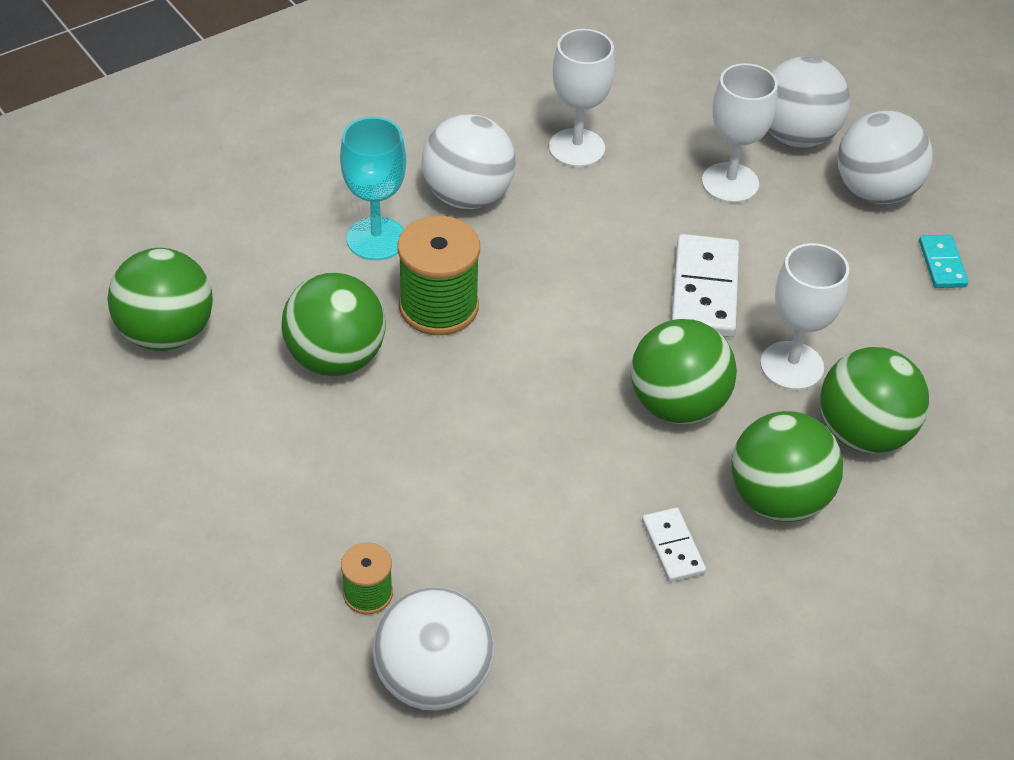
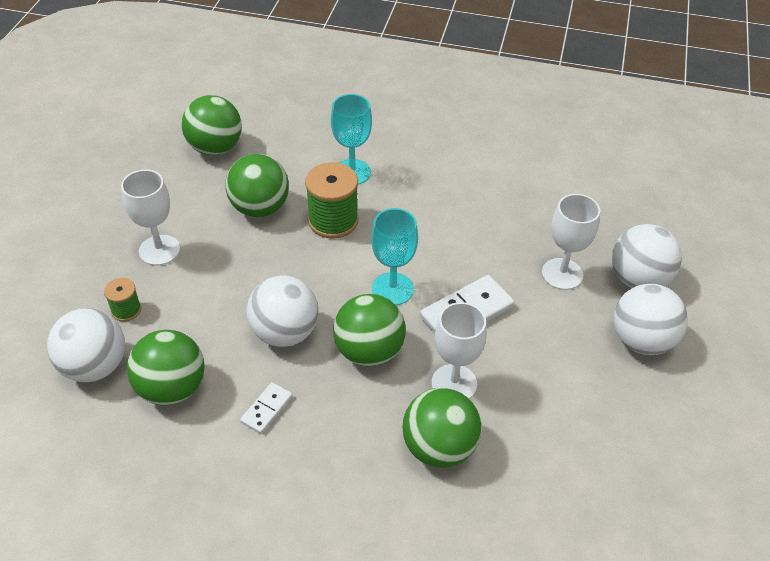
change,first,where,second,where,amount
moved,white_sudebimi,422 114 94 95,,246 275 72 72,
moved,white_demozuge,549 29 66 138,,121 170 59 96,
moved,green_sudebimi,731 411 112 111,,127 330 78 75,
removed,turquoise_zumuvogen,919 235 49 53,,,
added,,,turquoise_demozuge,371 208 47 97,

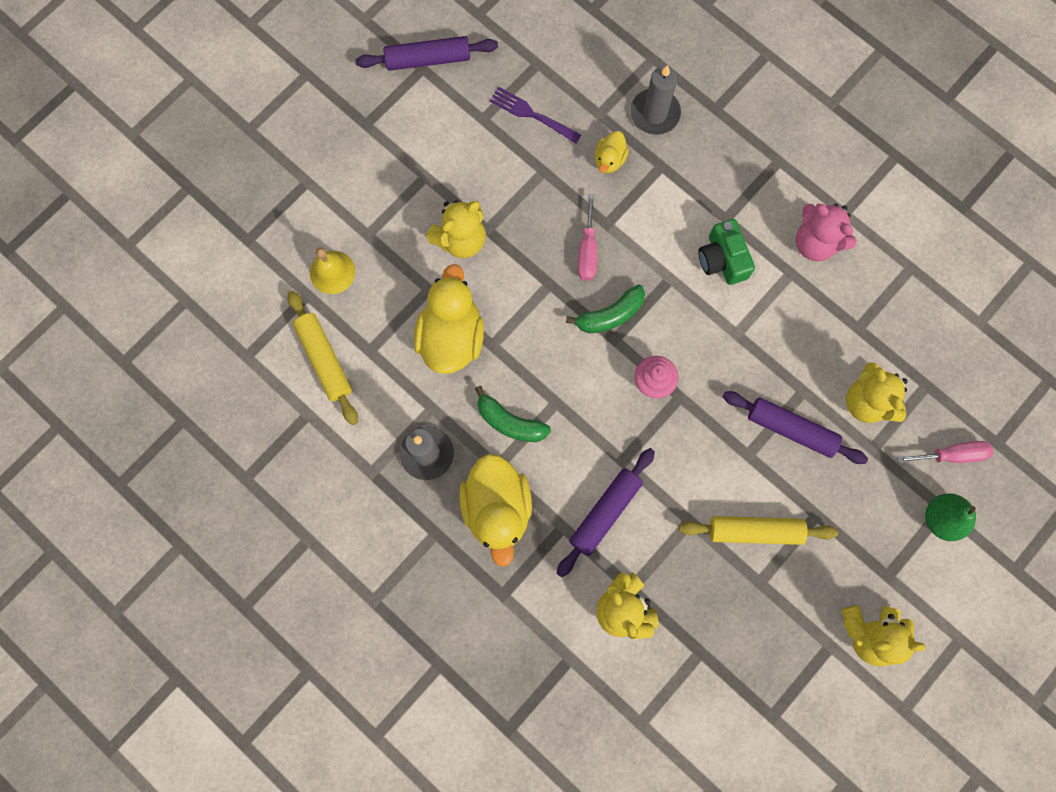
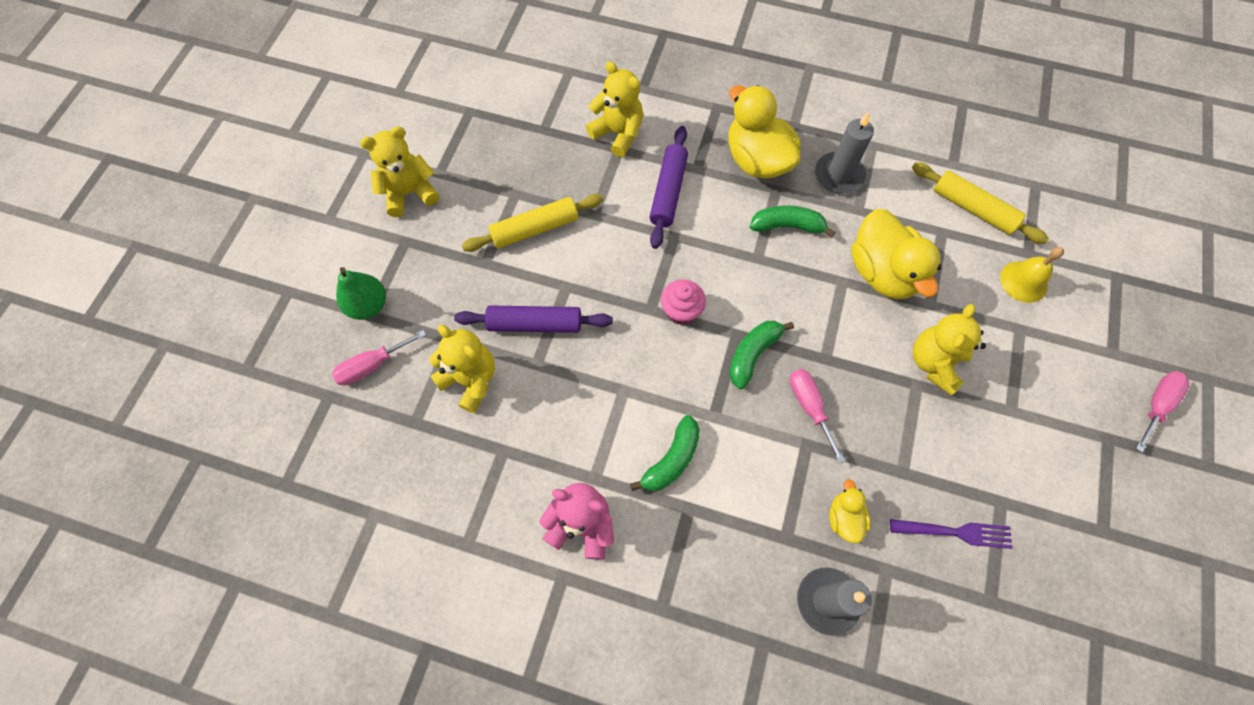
change,first,where,second,where,amount
removed,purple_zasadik,356 36 142 35,,,
replaced,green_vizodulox,698 219 57 66,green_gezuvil,630 415 70 76,
added,,,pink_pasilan,1135 371 55 82,

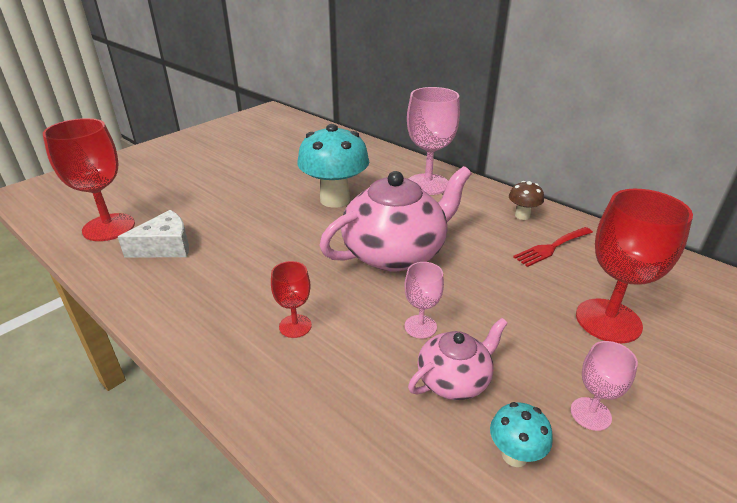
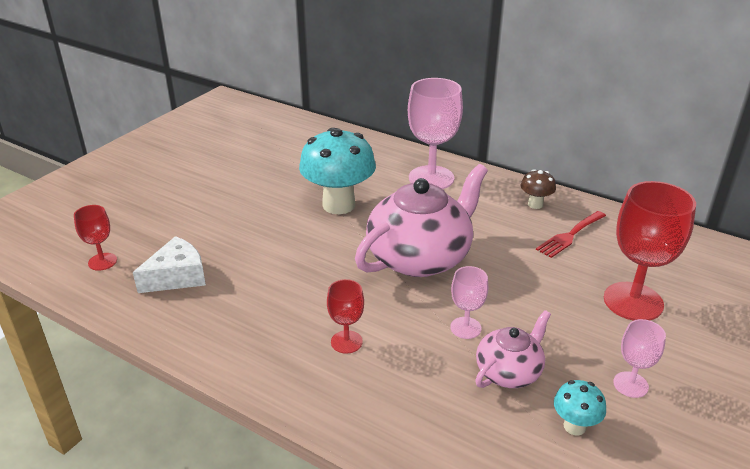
change,first,where,second,where,amount
resized,red_demozuge,43 118 92 123,,74 205 43 66,x0.51

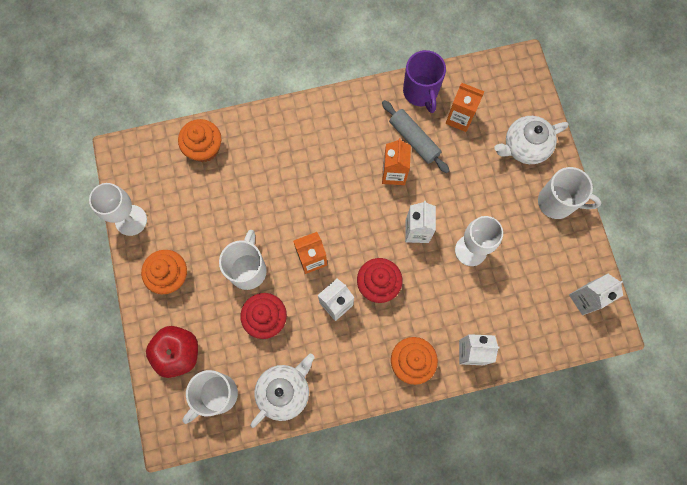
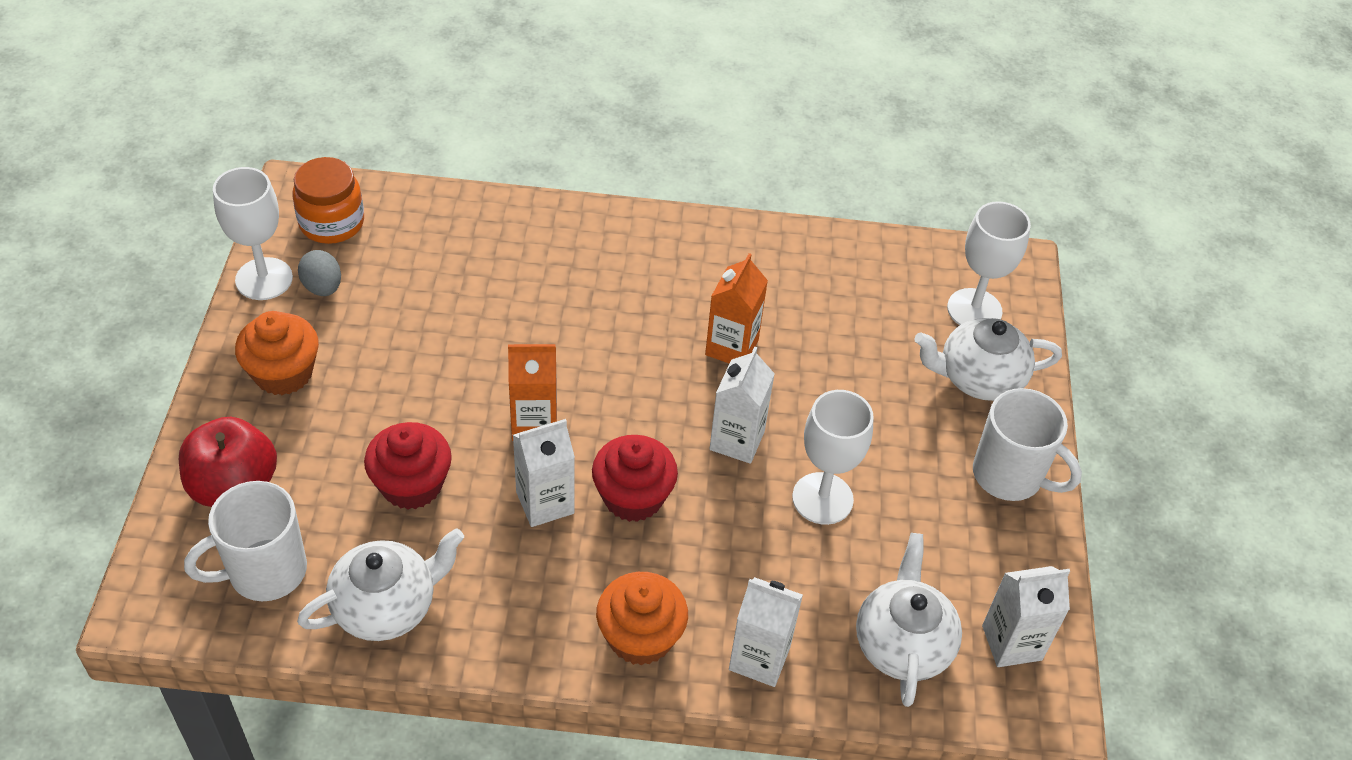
change,first,where,second,where,amount
removed,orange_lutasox,178 119 43 43,,,
removed,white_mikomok,219 230 48 60,,,
removed,grey_zasadik,382 100 68 73,,,
removed,purple_mikomok,403 50 43 63,,,
removed,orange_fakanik,446 83 38 49,,,
added,,,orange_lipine,293 157 71 87,
added,,,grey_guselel,298 250 43 46,
added,,,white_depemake,856 533 106 174,
added,,,white_demozuge,947 201 84 124,

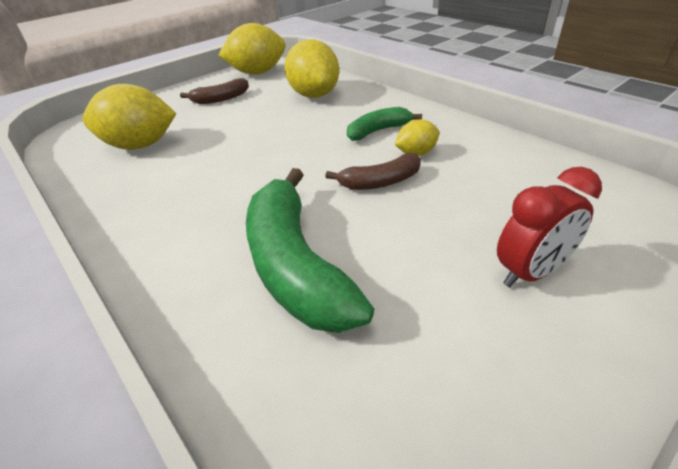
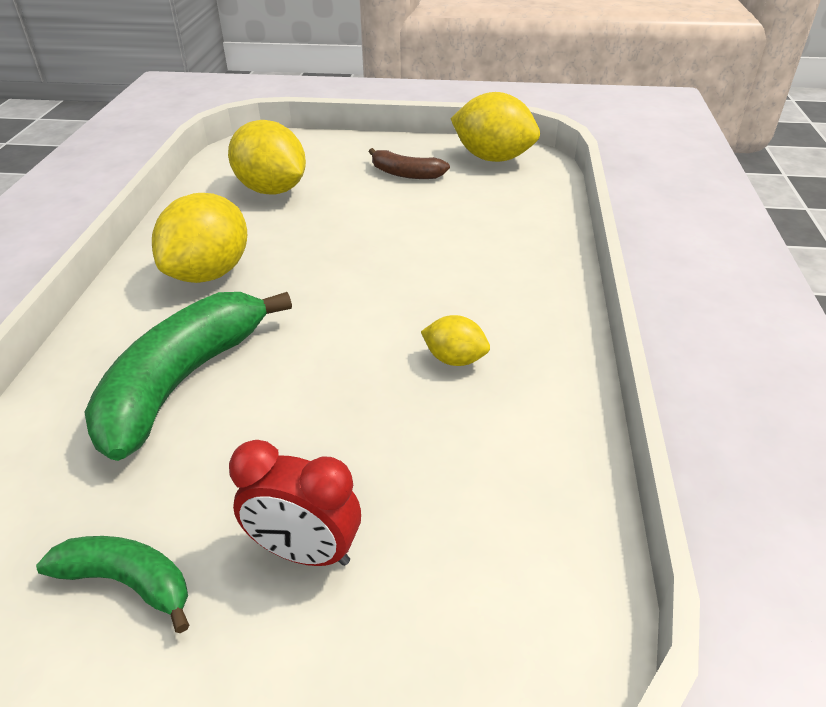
change,first,where,second,where,amount
moved,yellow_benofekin,284 39 55 59,,152 193 95 90,
removed,brown_gezuvil,325 153 96 37,,,
moved,green_gezuvil,347 107 75 34,,36 536 153 97,

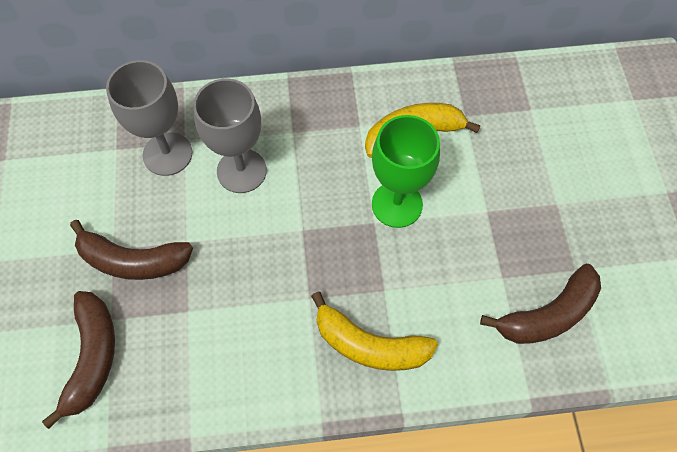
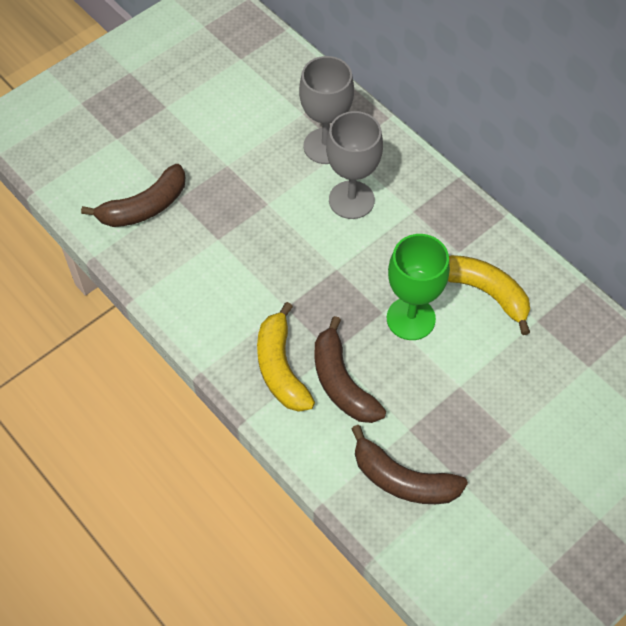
change,first,where,second,where,amount
moved,brown_gezuvil,70 220 123 60,,315 316 71 107,

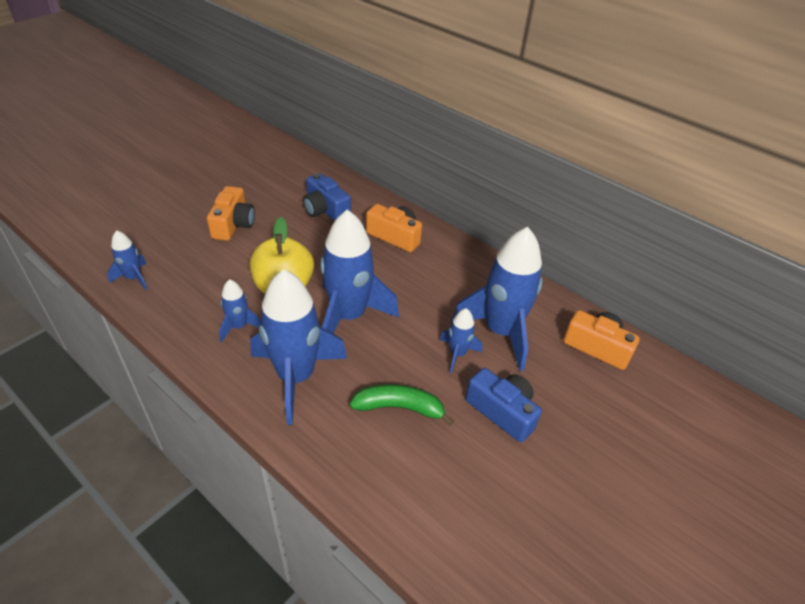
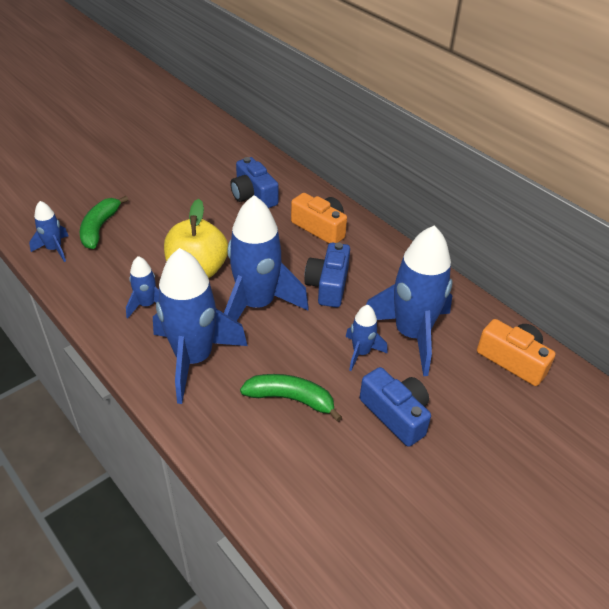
change,first,where,second,where,amount
removed,orange_vizodulox,207 186 48 55,,,
added,,,green_gezuvil,80 196 48 53,
added,,,blue_vizodulox,304 242 46 65,

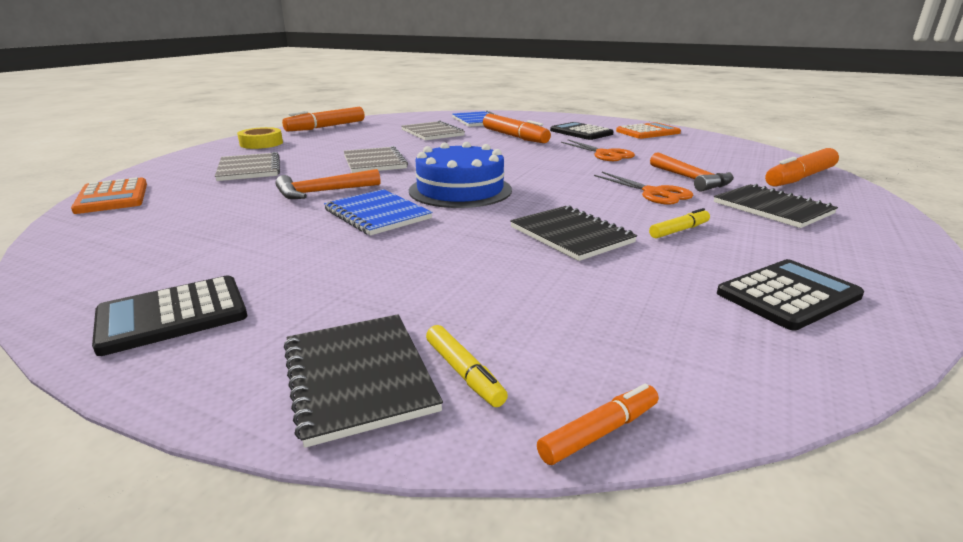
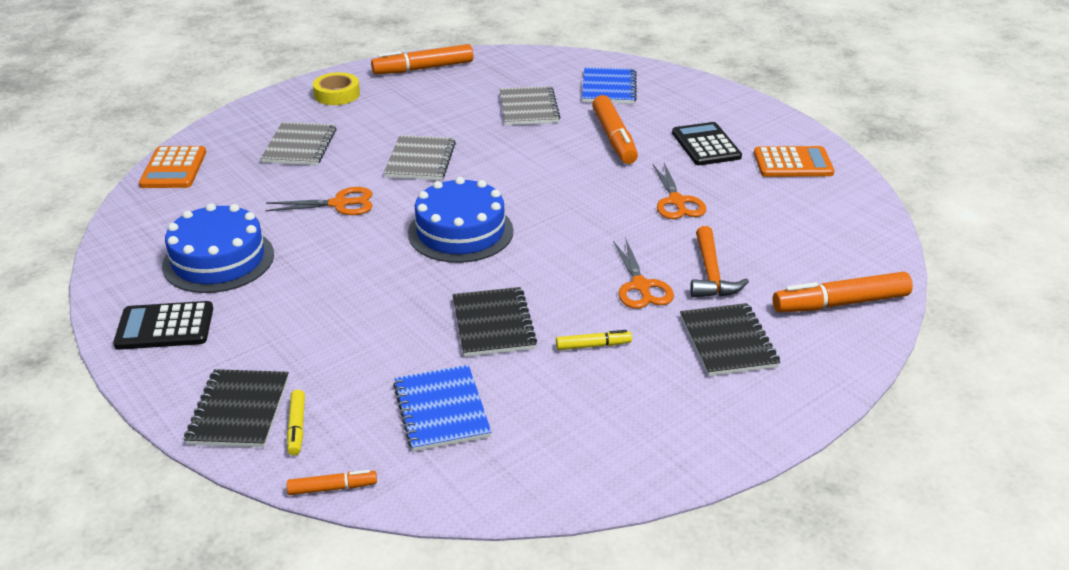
change,first,where,second,where,amount
replaced,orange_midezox,275 169 105 30,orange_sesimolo,265 187 108 28,
moved,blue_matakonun,324 189 109 47,,393 365 99 87,
removed,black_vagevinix,717 259 147 72,,,
added,,,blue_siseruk,162 203 112 90,

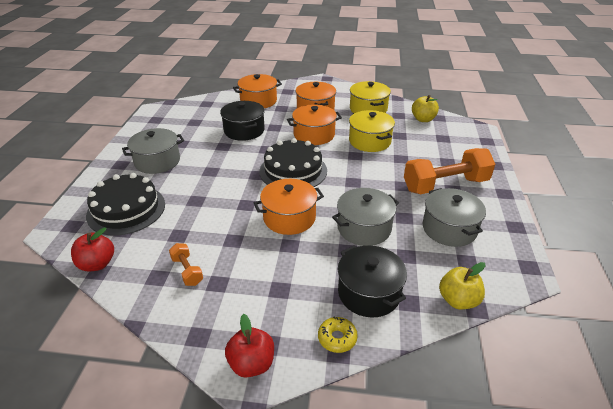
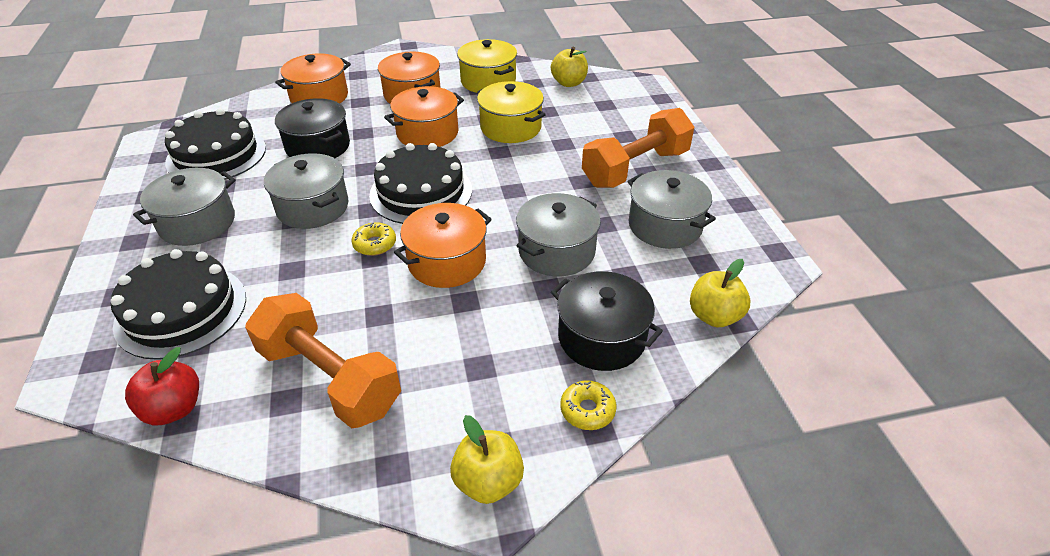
change,first,where,second,where,amount
resized,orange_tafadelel,169 243 34 43,,245 293 156 135,x2.16
recoloured,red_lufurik,225 314 49 64,yellow_lufurik,450 415 74 89,
added,,,black_siseruk,165 108 101 72,
added,,,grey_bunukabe,264 153 85 76,
added,,,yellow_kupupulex,351 222 45 34,

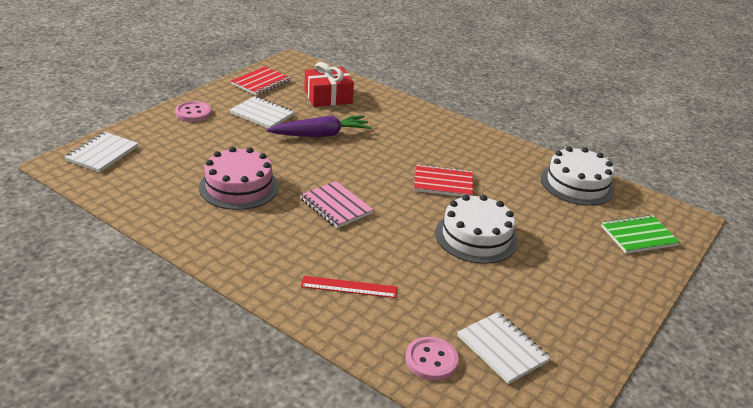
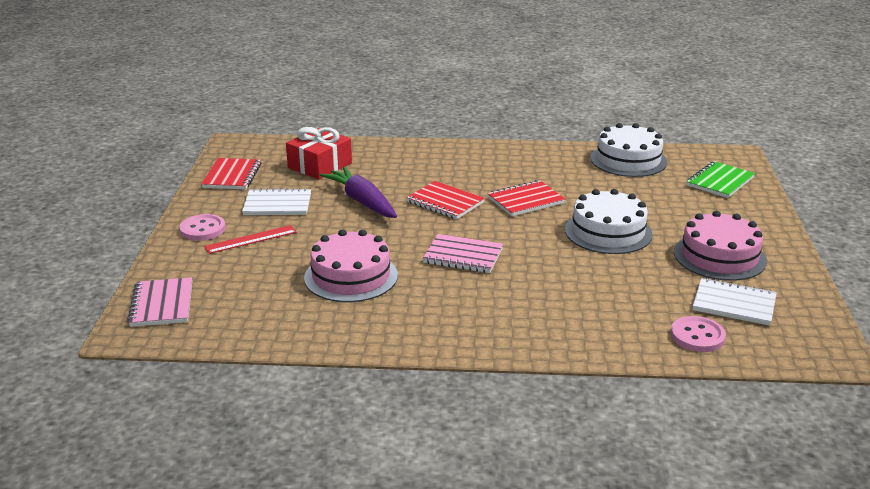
change,first,where,second,where,amount
recoloured,white_matakonun,64 132 75 40,pink_matakonun,127 277 65 50,
turned,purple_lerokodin,267 115 105 22,,320 167 77 51,75 degrees counterclockwise
moved,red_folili,301 276 96 22,,204 225 92 29,
added,,,red_matakonun,406 181 79 38,
added,,,pink_siseruk,674 211 93 70,

